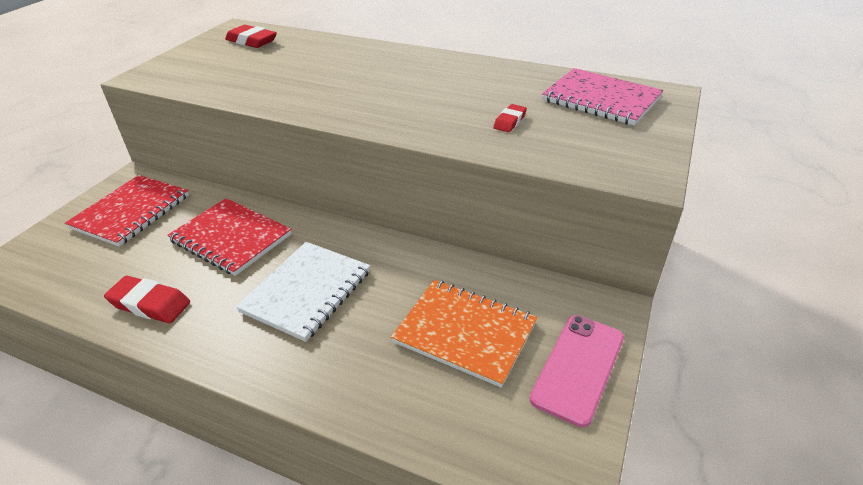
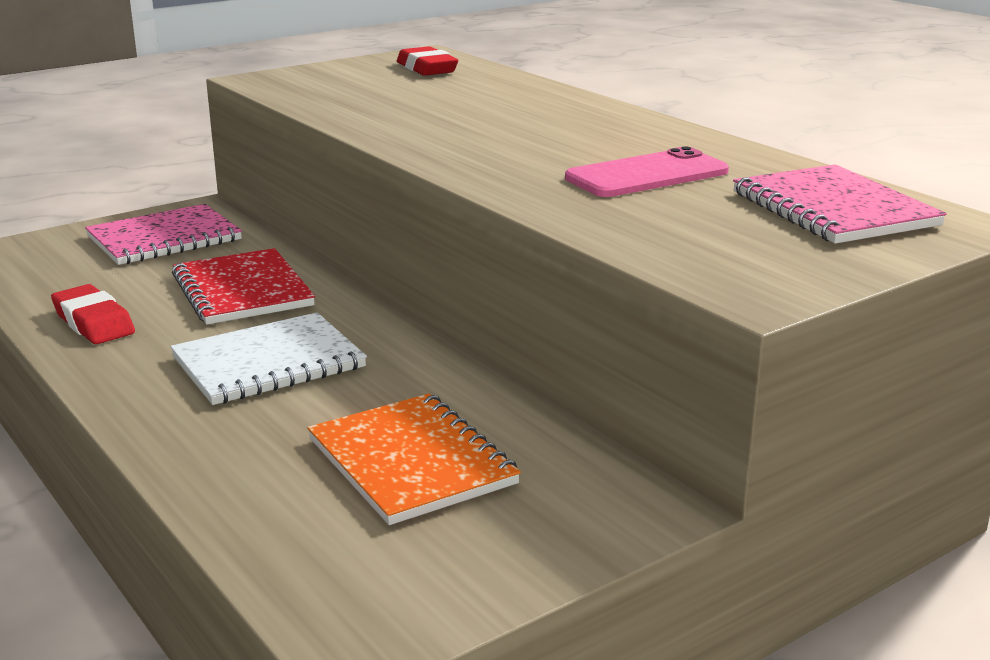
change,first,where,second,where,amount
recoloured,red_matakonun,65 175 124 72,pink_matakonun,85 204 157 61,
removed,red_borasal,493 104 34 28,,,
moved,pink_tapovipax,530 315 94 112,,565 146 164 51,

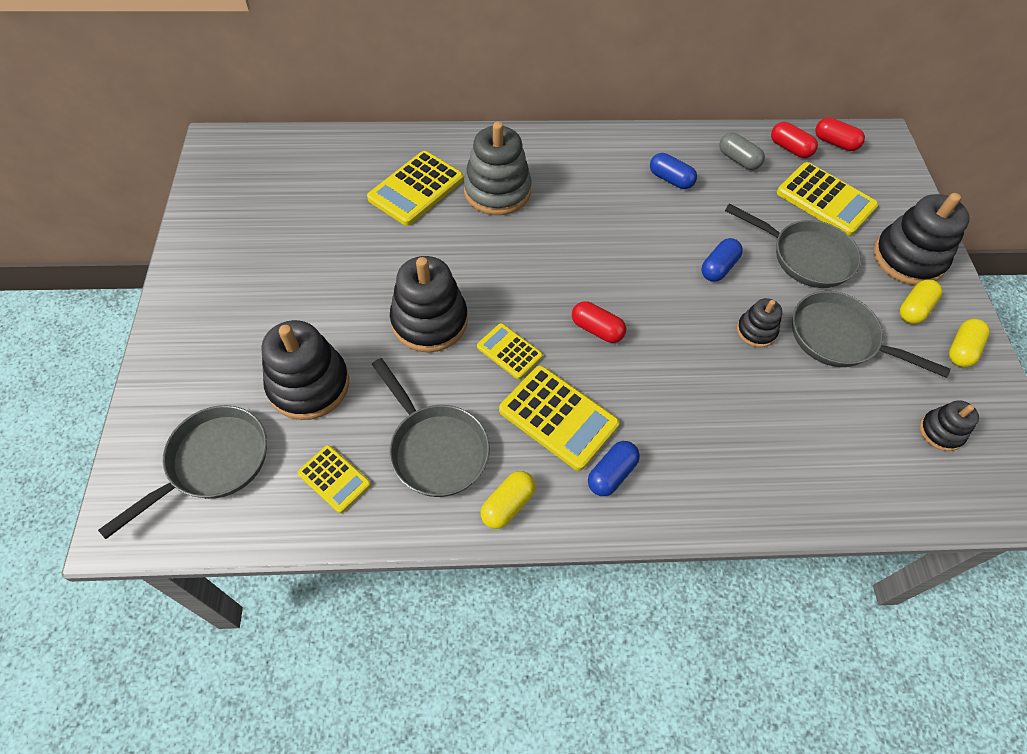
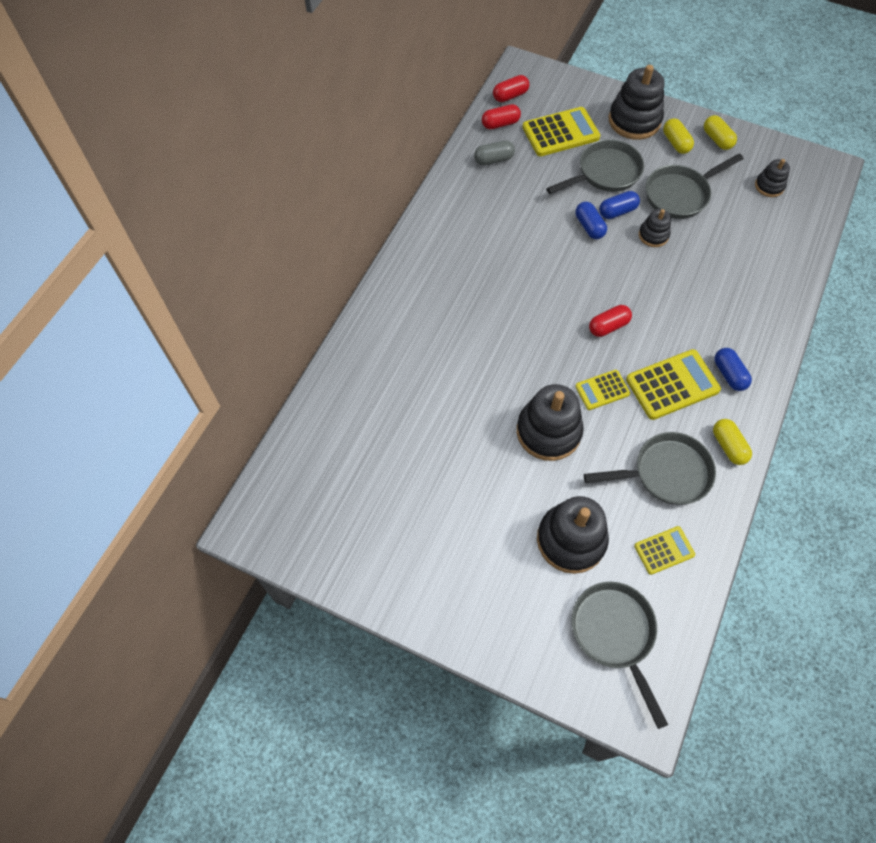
change,first,where,second,where,amount
removed,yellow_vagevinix,367 151 97 75,,,
removed,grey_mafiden,463 122 69 93,,,
moved,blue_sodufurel,650 153 47 36,,599 191 41 28,

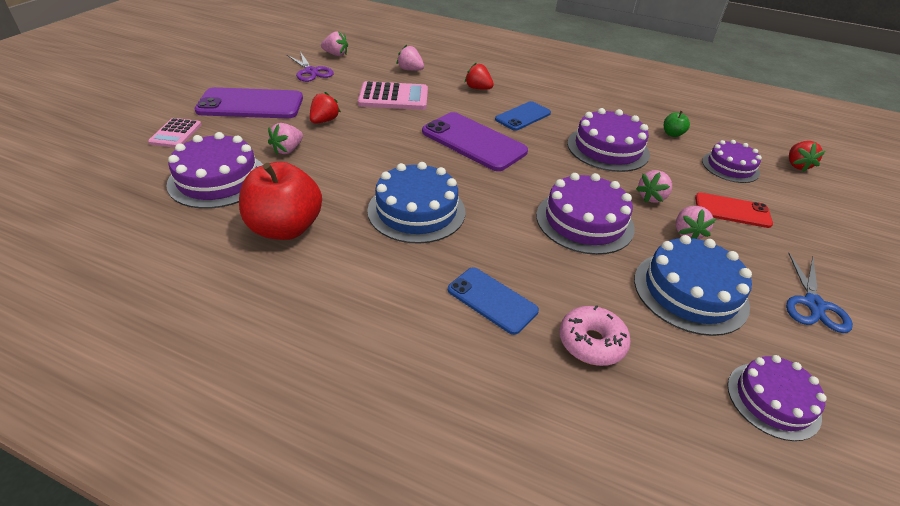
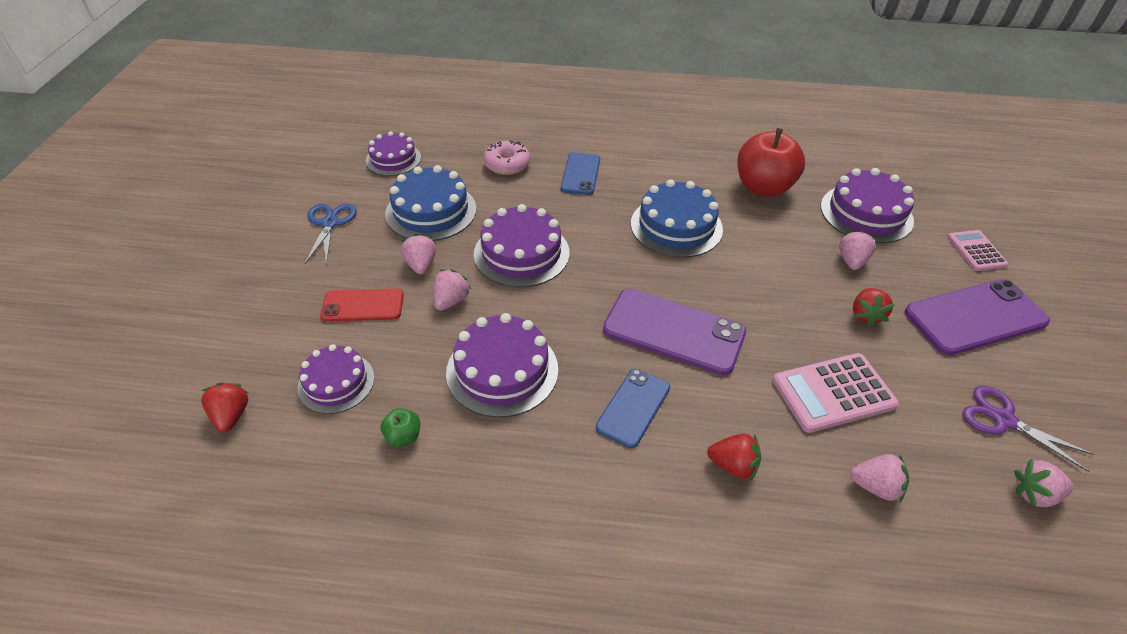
change,first,where,second,where,amount
turned,blue_tapovipax,448 267 91 68,,561 152 39 43,75 degrees clockwise

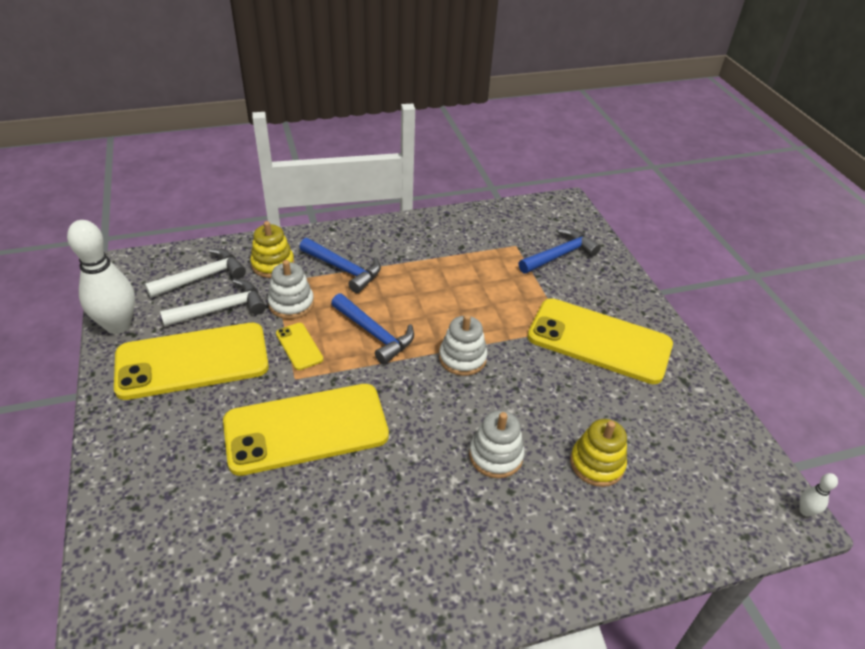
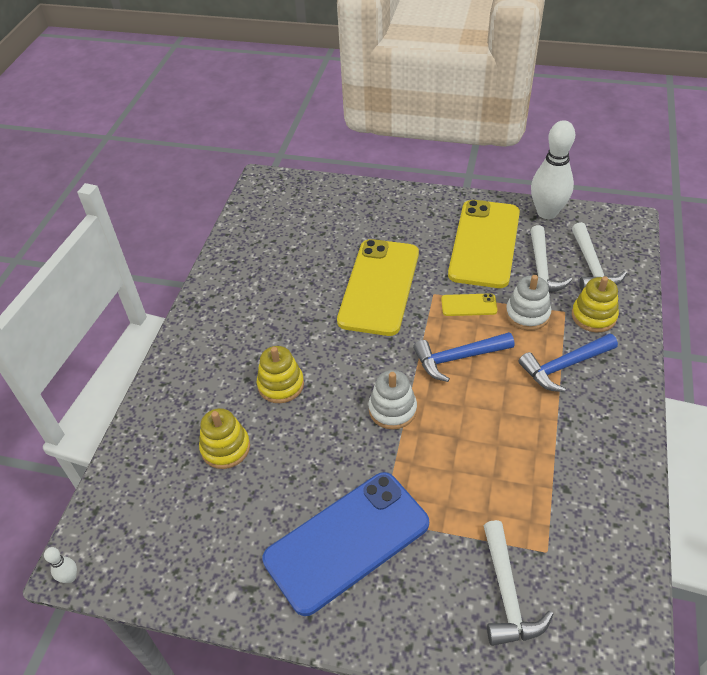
change,first,where,second,where,amount
recoloured,white_mafiden,469 410 55 68,yellow_mafiden,257 346 47 57,
recoloured,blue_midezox,518 229 83 45,white_midezox,484 520 70 126,
recoloured,yellow_tapovipax,527 298 146 86,blue_tapovipax,262 472 167 144,

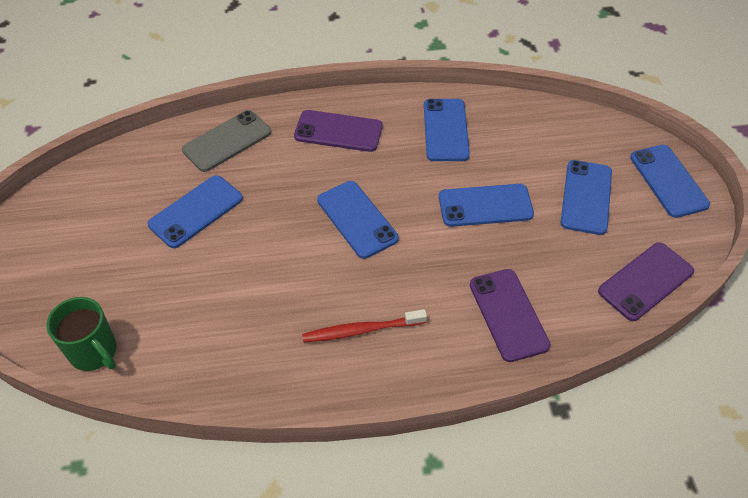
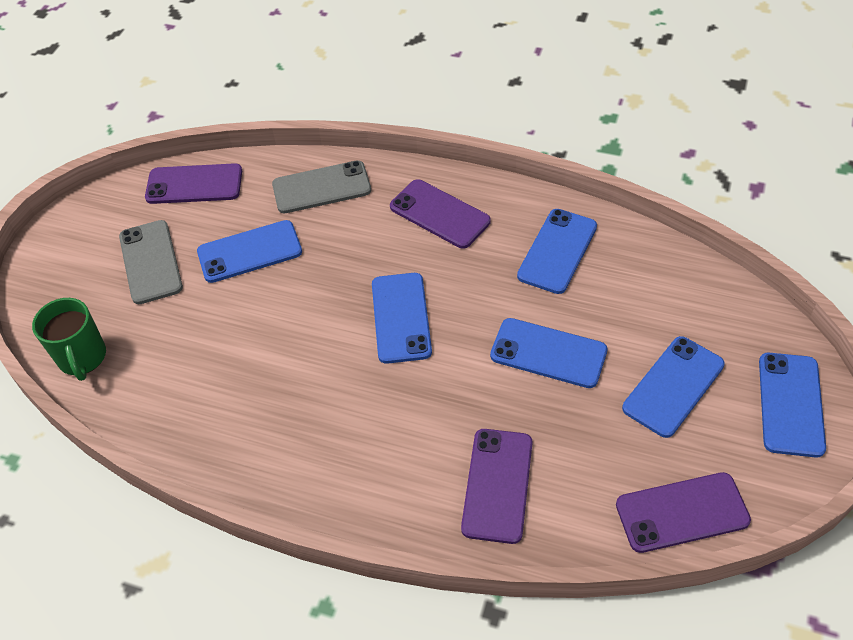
change,first,where,second,where,amount
removed,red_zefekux,302 309 125 34,,,
added,,,grey_tapovipax,119 220 64 84,
added,,,purple_tapovipax,145 163 97 41,

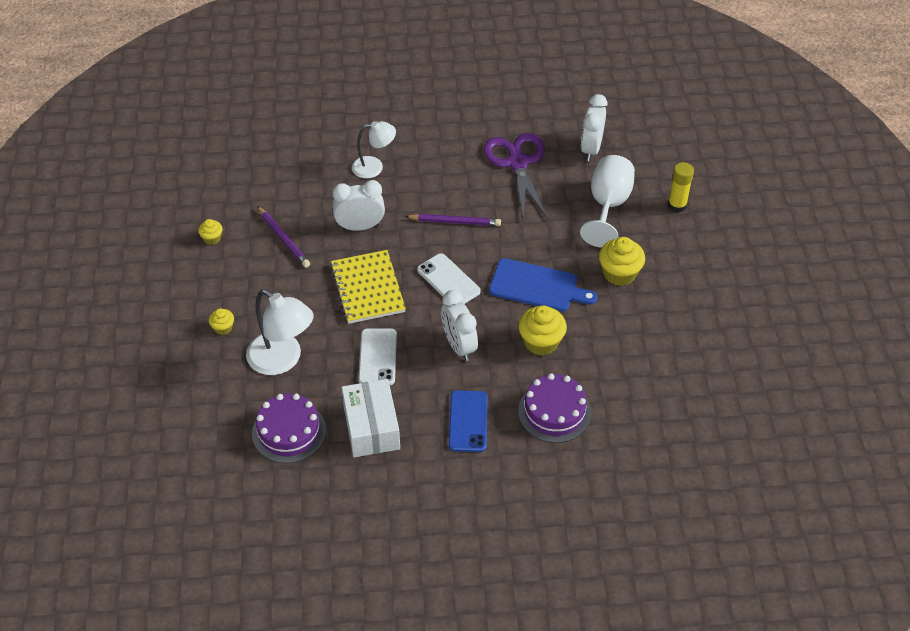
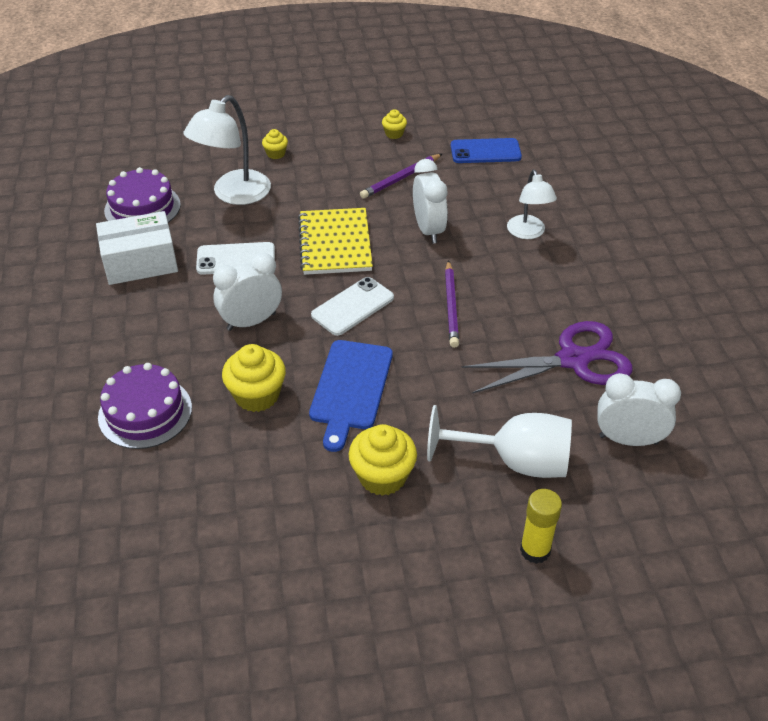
change,first,where,second,where,amount
turned,yellow_matakonun,330 250 76 74,,298 208 75 67,75 degrees counterclockwise
moved,blue_tapovipax,449 390 39 62,,451 138 71 25,

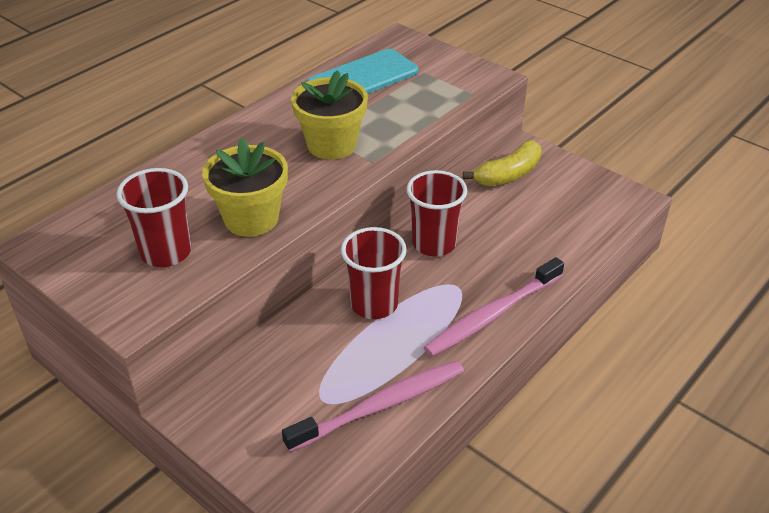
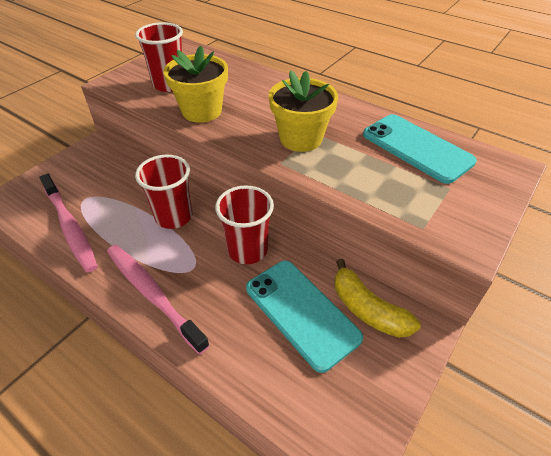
change,first,where,second,where,amount
added,,,turquoise_tapovipax,246 261 117 112,

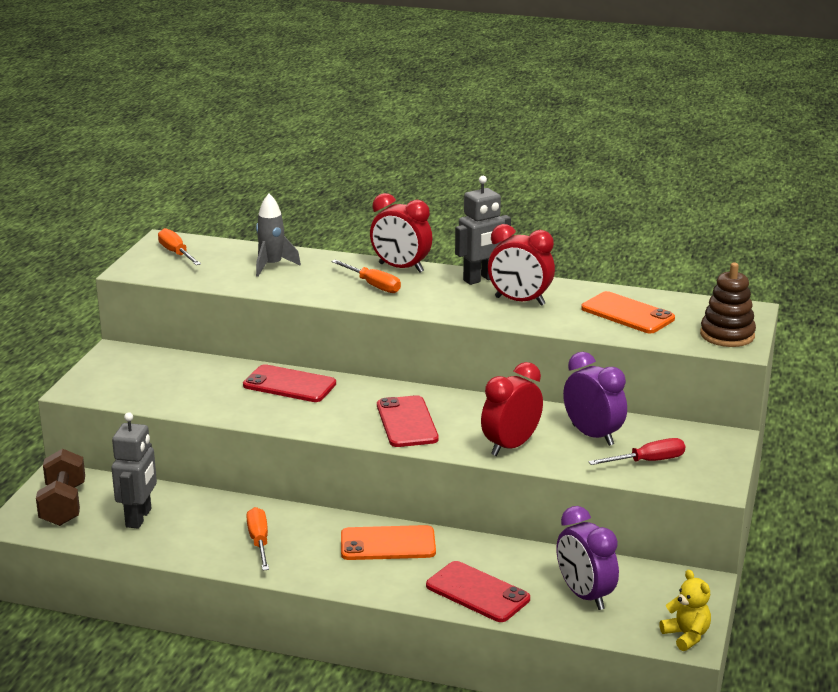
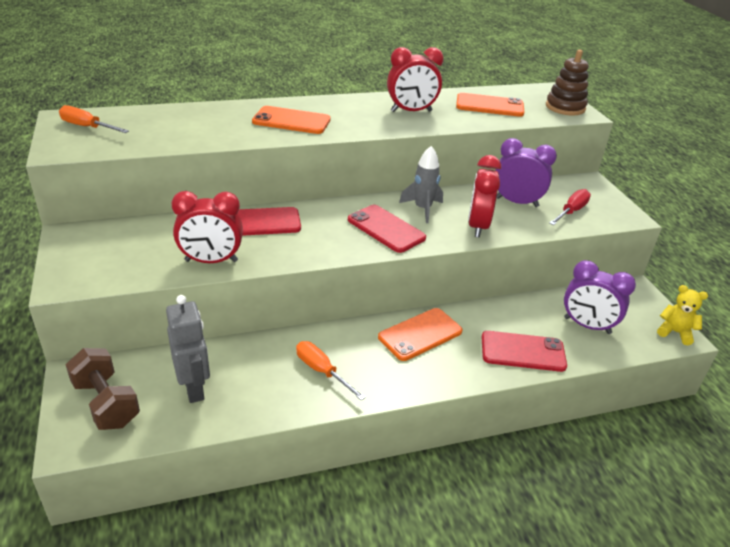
change,first,where,second,where,amount
moved,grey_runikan,256 194 45 83,,399 146 44 77,
replaced,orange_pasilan,331 260 70 33,orange_tapovipax,252 106 79 28,
moved,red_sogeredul,370 193 62 80,,172 191 71 72,
removed,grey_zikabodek,455 176 56 109,,,

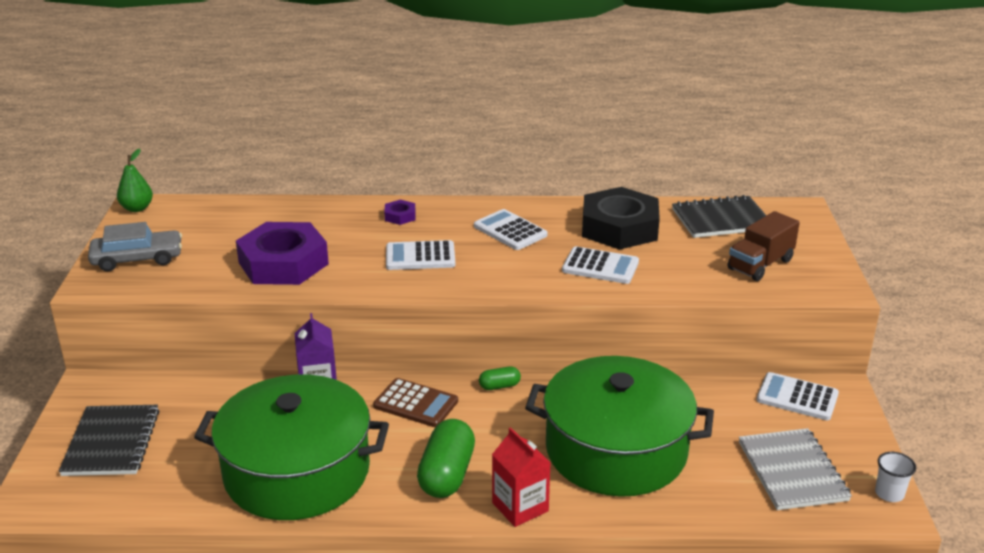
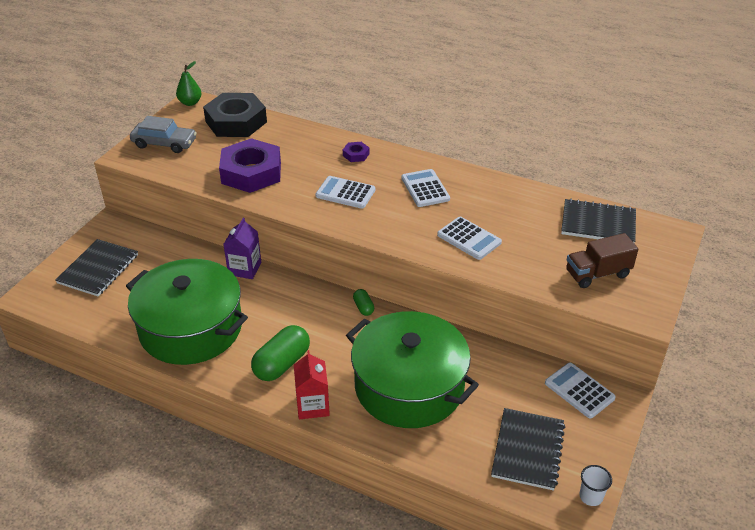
change,first,where,second,where,amount
removed,brown_vagevinix,373 378 85 49,,,
turned,green_sodufurel,479 366 42 24,,353 289 21 27,60 degrees clockwise
moved,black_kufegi,582 187 78 63,,203 93 64 44,
recoloured,grey_matakonun,739 428 113 82,black_matakonun,491 408 74 83,

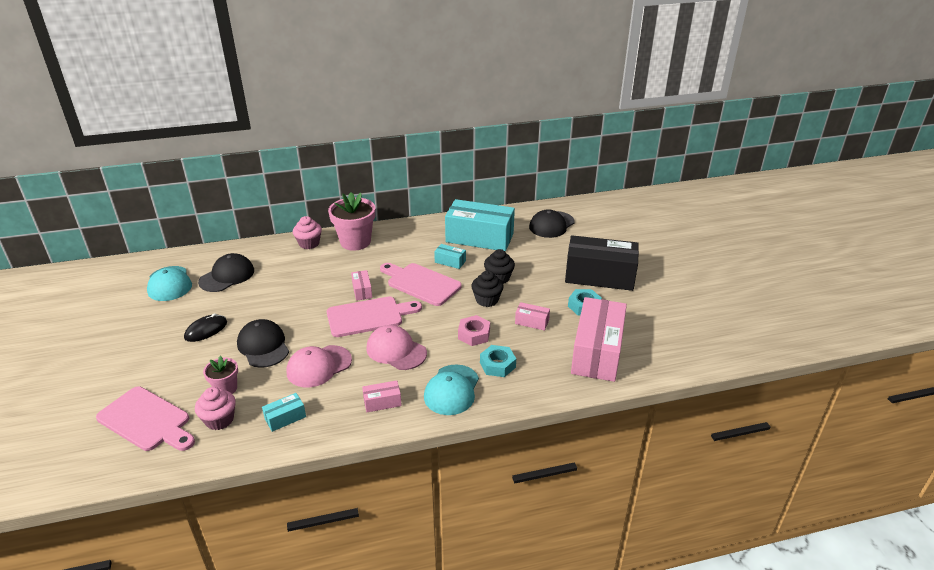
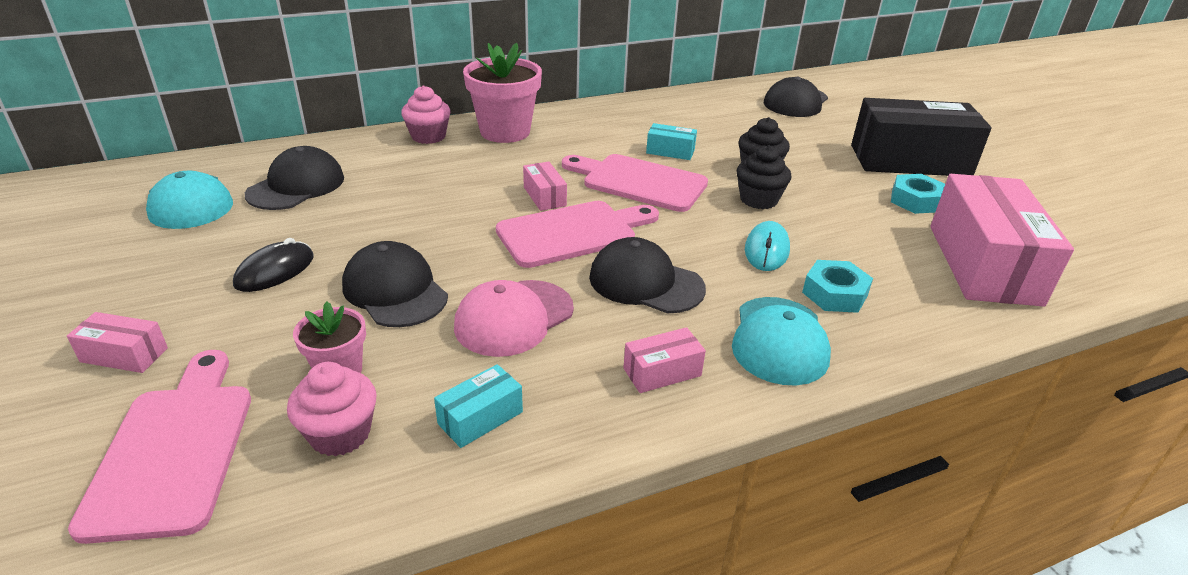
change,first,where,second,where,amount
turned,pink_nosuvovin,96 386 99 65,,68 350 183 194,120 degrees counterclockwise
recoloured,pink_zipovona,366 325 61 45,black_zipovona,589 237 117 76,
removed,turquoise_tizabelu,445 199 70 52,,,
replaced,pink_kufegi,458 315 32 31,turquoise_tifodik,745 221 45 50,
moved,pink_tizabelu,515 302 35 29,,67 312 101 61,

